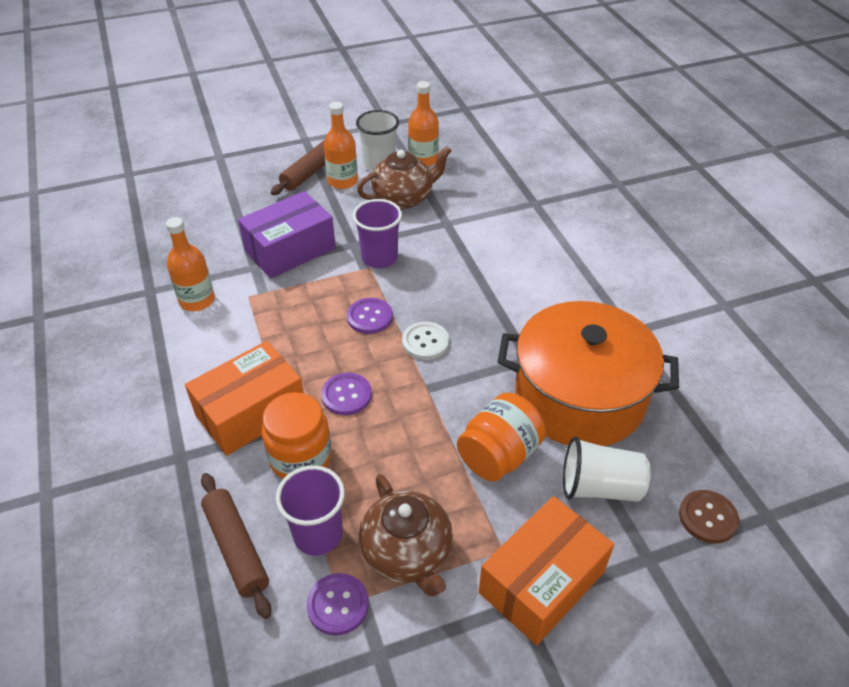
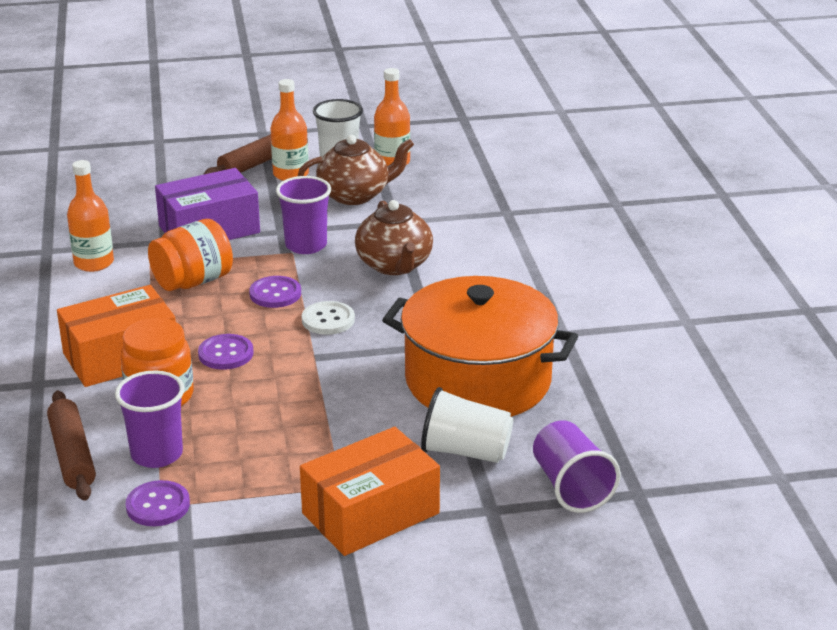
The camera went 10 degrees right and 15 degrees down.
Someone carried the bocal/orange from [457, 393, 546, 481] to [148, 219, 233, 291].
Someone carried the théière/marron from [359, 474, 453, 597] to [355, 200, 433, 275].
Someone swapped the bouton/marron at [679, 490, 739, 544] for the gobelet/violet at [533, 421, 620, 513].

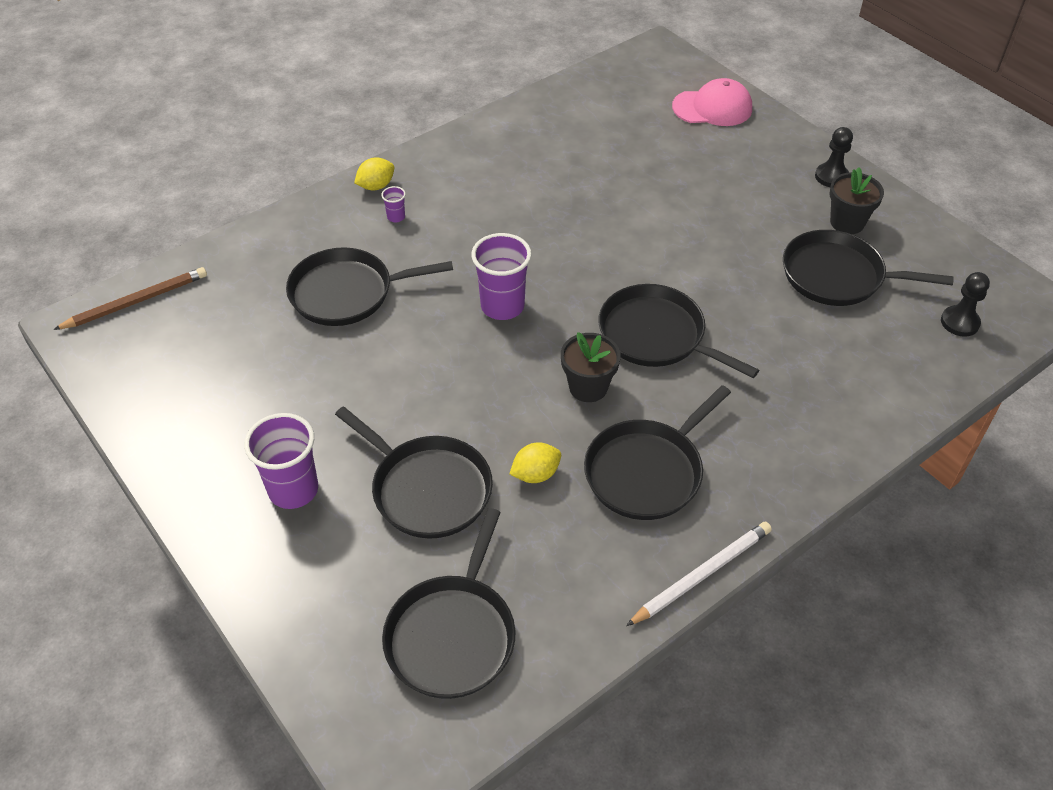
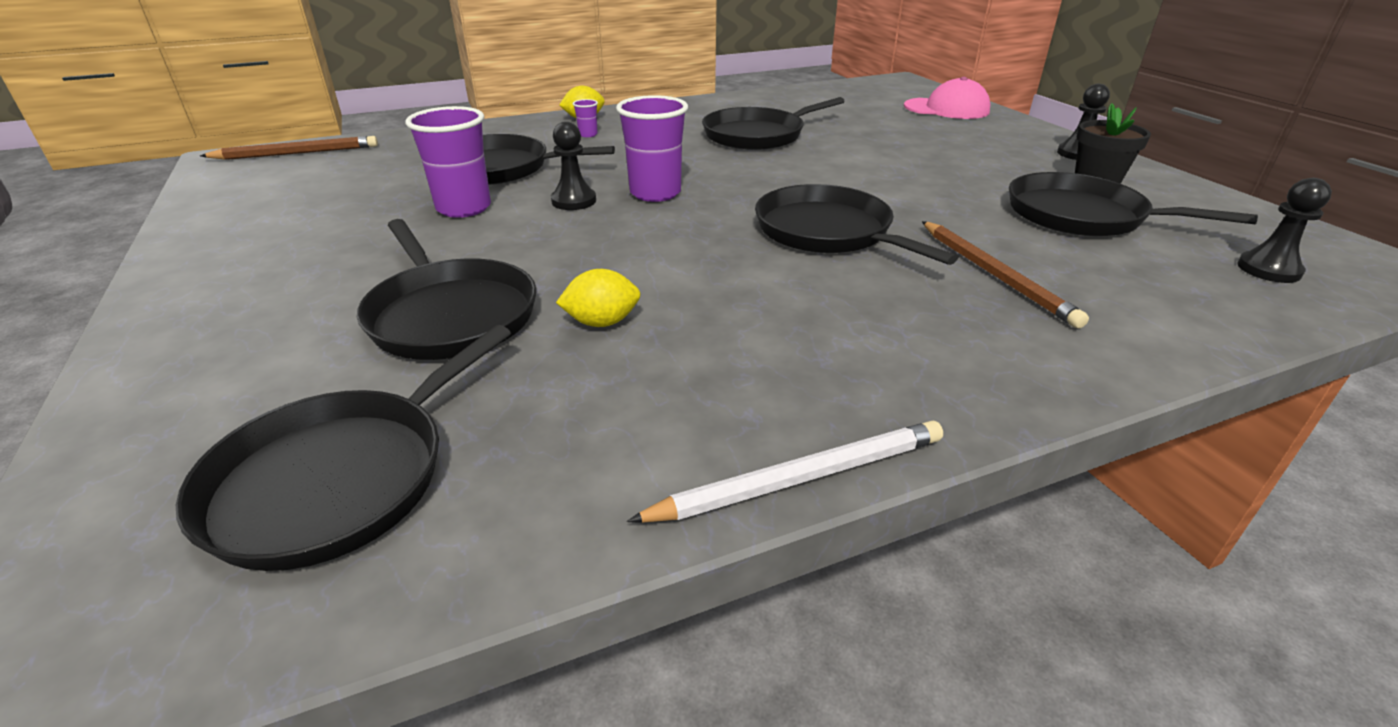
The camera went 15 degrees right and 15 degrees down.
Someone took away the pot de fleurs/noir at [561, 332, 621, 402].
Someone carried the poêle/noir from [584, 385, 731, 520] to [702, 97, 845, 150].
Someone carried the gobelet/violet from [244, 413, 318, 509] to [406, 106, 491, 218].
Someone put down the pion/noir at [551, 121, 596, 210].
Someone put down the crayon/marron at [922, 221, 1089, 328].

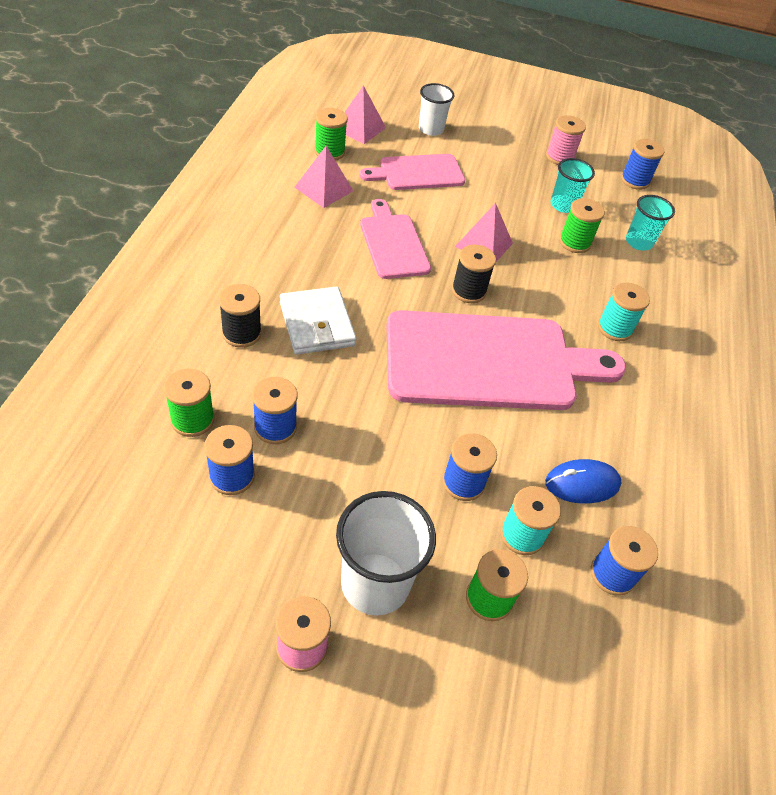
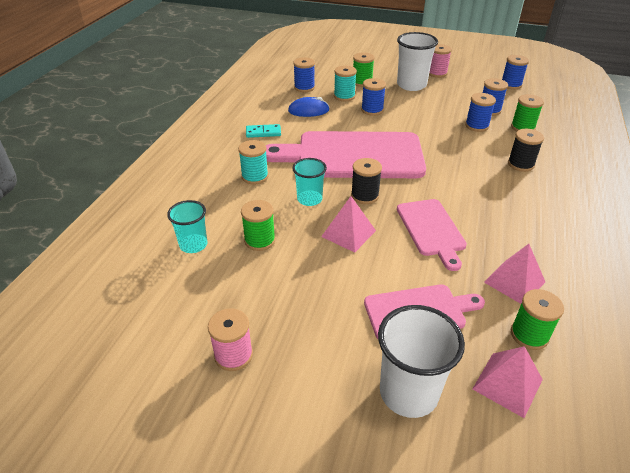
The camera went 170 degrees left and 10 degrees down.
Someone scaled the gobelet/blanc at [419, 83, 454, 136] by 1.61.
Someone carried the bobine/bleu from [621, 139, 664, 190] to [502, 55, 529, 90].
Someone carried the gobelet/turquoise from [550, 158, 595, 213] to [293, 158, 327, 206].
Someone took away the portefeuille/blanc at [280, 287, 356, 355].
Someone put down the domino/turquoise at [246, 124, 281, 138].

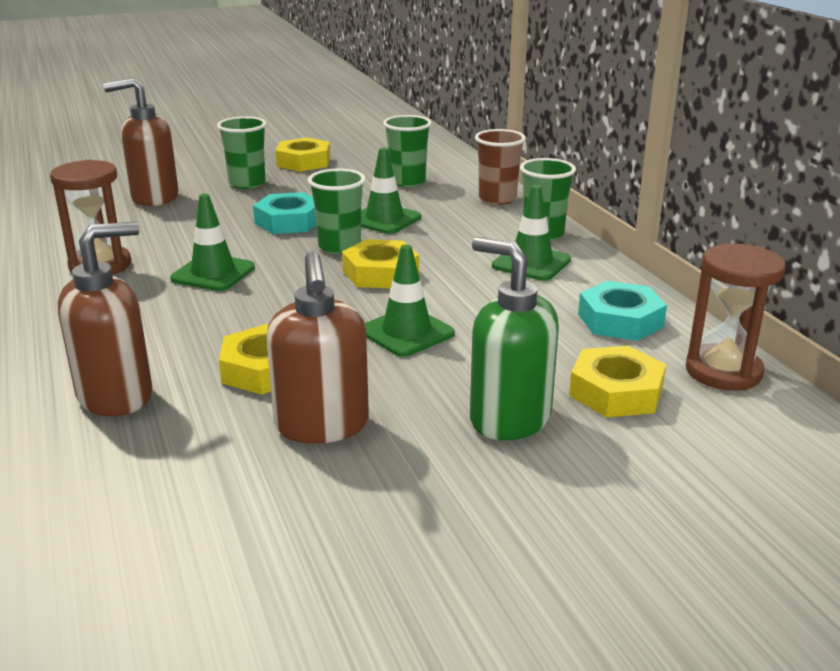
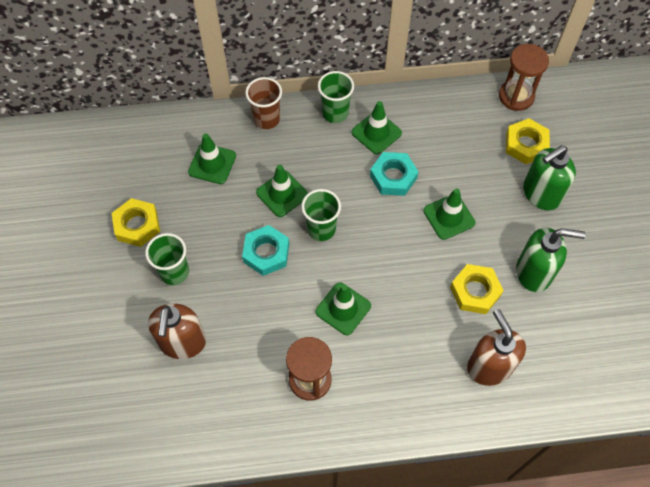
The camera went 75 degrees left and 35 degrees up.
Someone swapped the gobelet/vert at [383, 115, 432, 187] for the cône de chantier/vert at [188, 133, 236, 184].
Someone took away the écrou/jaune at [342, 239, 419, 289].
Someone repainted the distributeur de savon/marron at [266, 252, 369, 444], which became the distributeur de savon/vert at [516, 228, 586, 292].
Someone carried the écrou/turquoise from [578, 281, 667, 341] to [370, 152, 419, 196].

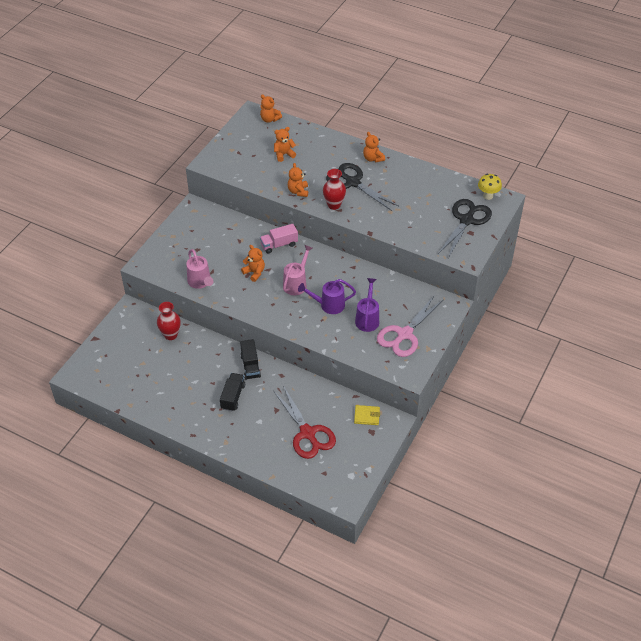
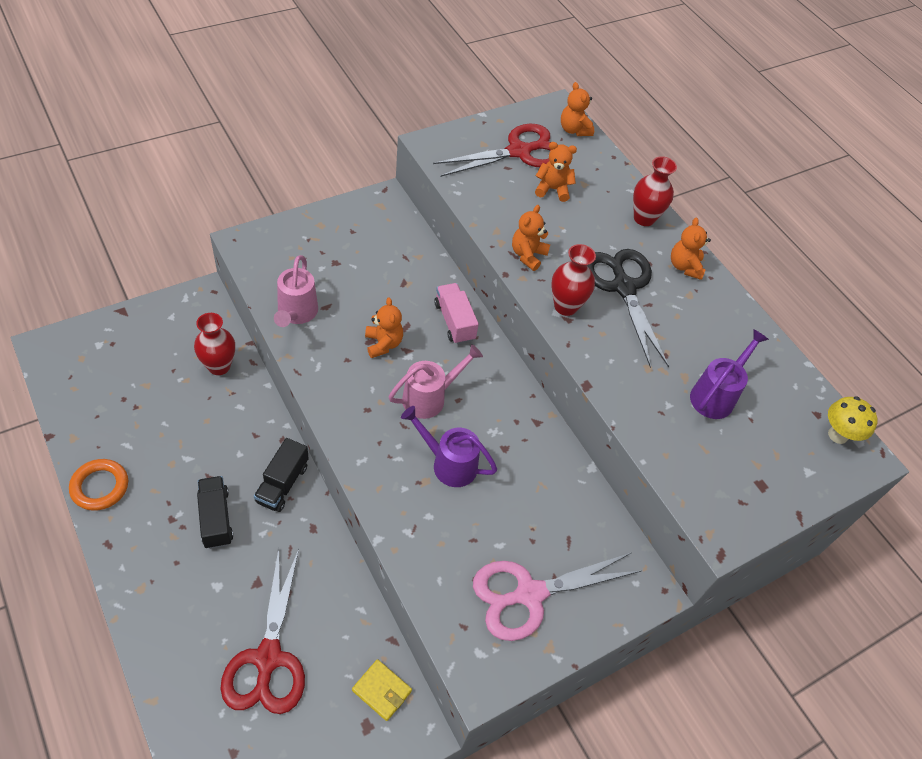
The camera went 25 degrees right and 5 degrees up.
Someone took away the ciseaux/noir at [438, 199, 492, 258].
Someone rotated the camion/rose at [260, 224, 298, 254] by 60 degrees clockwise.
Someone carried the arrosoir/violet from [355, 278, 379, 332] to [690, 329, 769, 419].
Someone rotated the camion/noir at [220, 373, 245, 412] by 60 degrees counterclockwise.
Someone put down the ciseaux/rouge at [433, 124, 551, 177].
Someone put down the vase/rouge at [633, 156, 677, 226].
Someone put down the anneau/orange at [69, 459, 128, 511].

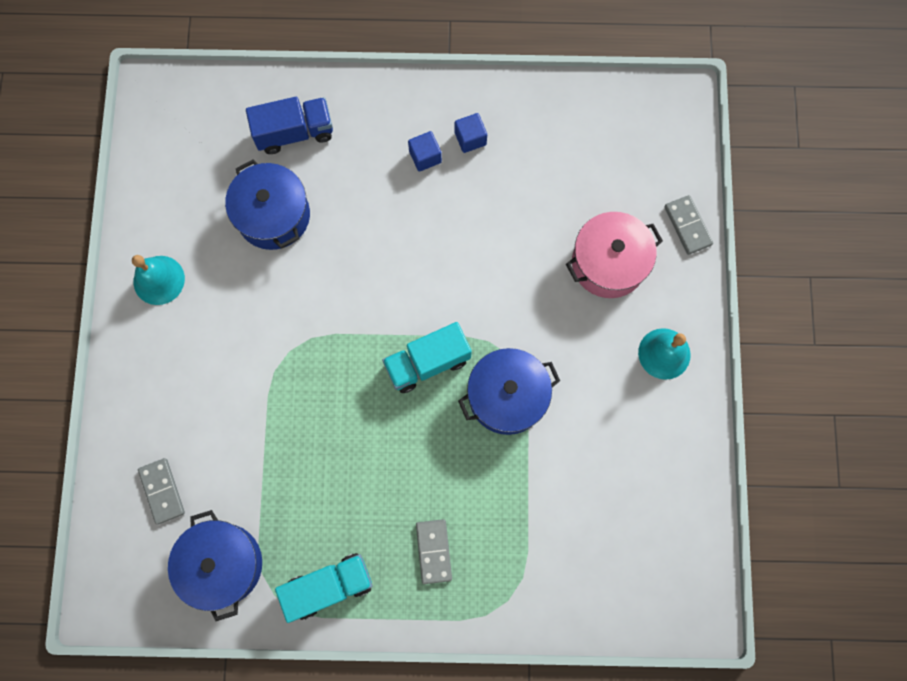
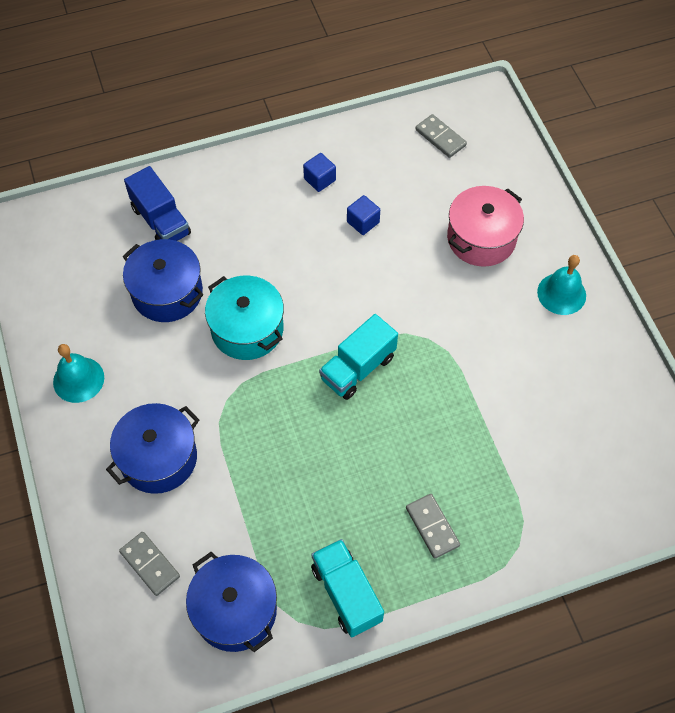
The camera went 20 degrees left and 15 degrees down.
Someone rotated the camion/bleu at [246, 97, 333, 154] by 90 degrees clockwise.
Someone carried the cube/bleu from [408, 131, 442, 172] to [347, 195, 380, 235].
Someone carried the domino/gris from [664, 195, 713, 255] to [415, 114, 467, 158].
Someone carried the marmite/bleu from [458, 348, 560, 435] to [106, 403, 199, 494].
Someone rotated the camion/turquoise at [275, 553, 372, 623] by 75 degrees counterclockwise.
Someone put down the marmite/turquoise at [205, 276, 284, 360].

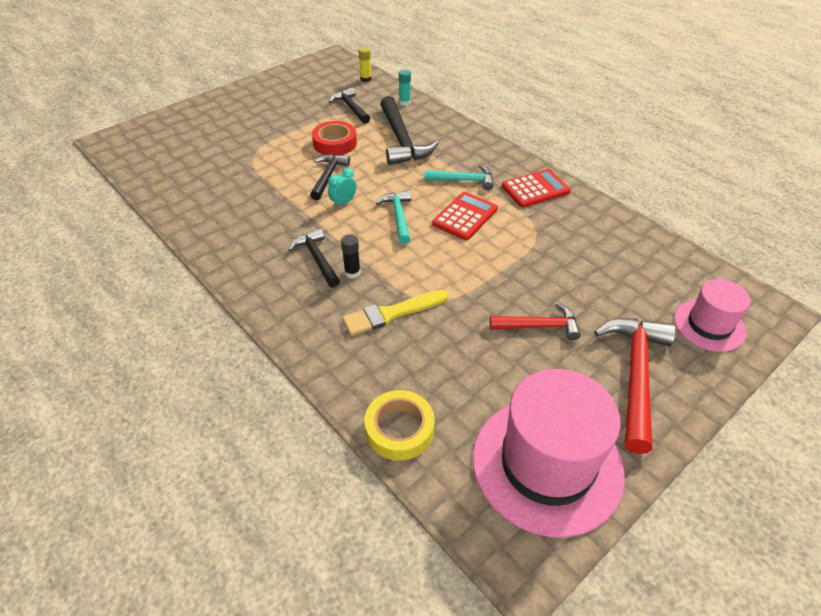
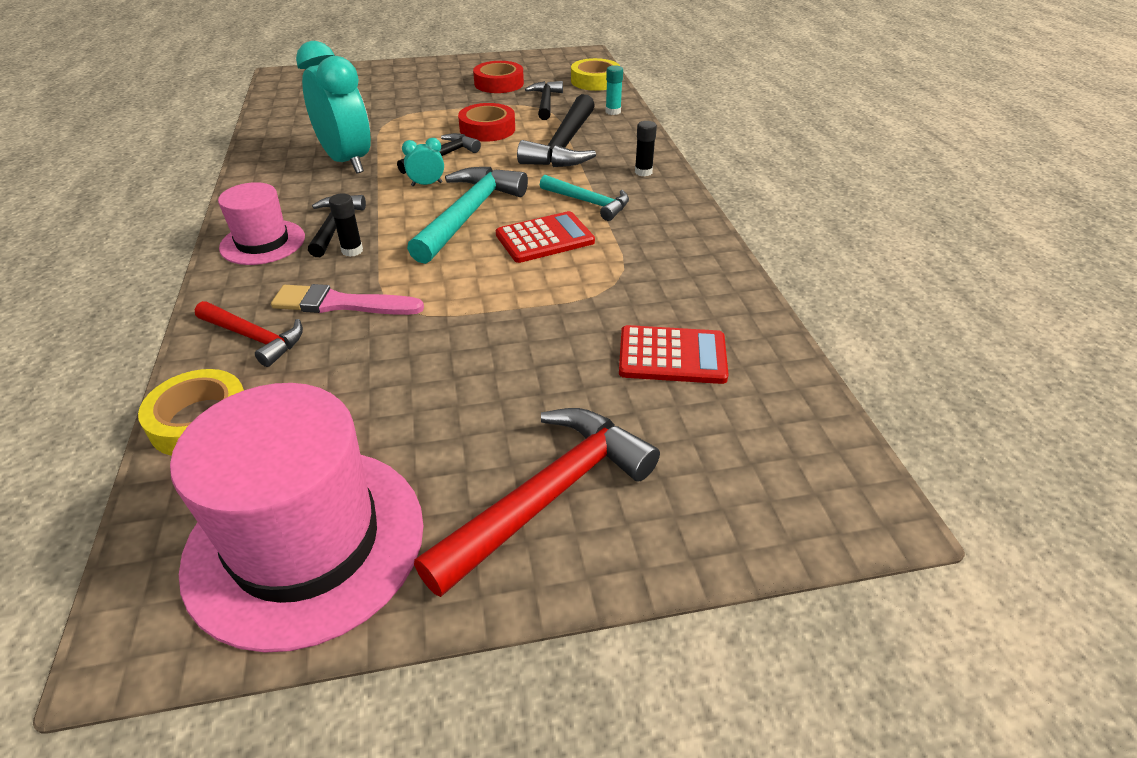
The camera went 30 degrees right and 5 degrees down.
Someone swapped the bâton de colle/jaune at [358, 47, 372, 82] for the ruban adhésif/jaune at [571, 58, 620, 91].
Someone carried the calculatrice/rouge from [502, 169, 571, 208] to [619, 325, 729, 384].
Someone scaled the marteau/turquoise at [376, 190, 411, 244] by 1.67.
Someone carried the chapeau/rose from [674, 279, 751, 352] to [218, 182, 305, 265].
Someone repainted the pinceau/jaune at [342, 290, 448, 336], which became the pinceau/rose at [271, 284, 424, 315].
Someone carried the marteau/rouge from [490, 303, 581, 340] to [195, 301, 303, 367].
Someone put down the réveil/turquoise at [296, 41, 371, 173].
Someone put down the ruban adhésif/rouge at [473, 61, 524, 93].
Someone put down the bâton de colle/noir at [635, 121, 657, 176].

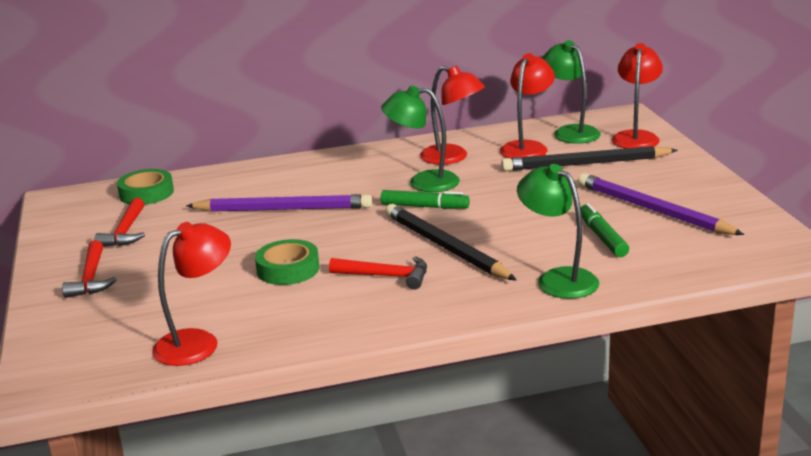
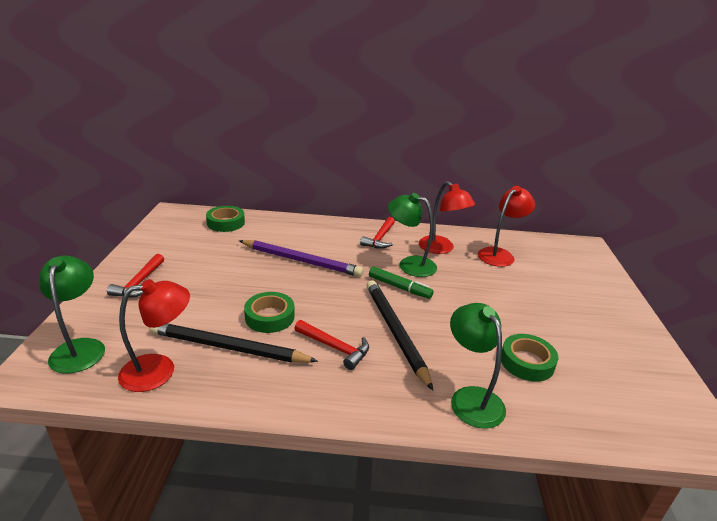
The camera went 15 degrees right and 5 degrees up.
Someone carried the lampe/vert from [542, 40, 601, 144] to [39, 256, 105, 374].
Someone took away the lampe/rouge at [612, 43, 663, 148].
Someone carried the crayon/noir from [501, 146, 678, 171] to [149, 323, 318, 363].
Someone took away the crayon/violet at [578, 173, 744, 235].
Someone carried the marteau/rouge from [94, 198, 145, 247] to [360, 217, 395, 249].
Someone swapped the feutre/vert at [581, 203, 629, 257] for the ruban adhésif/vert at [501, 334, 558, 382].

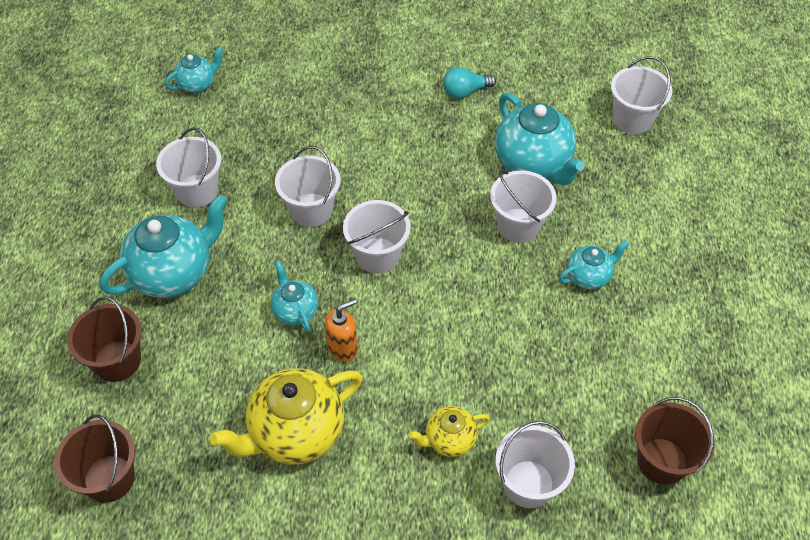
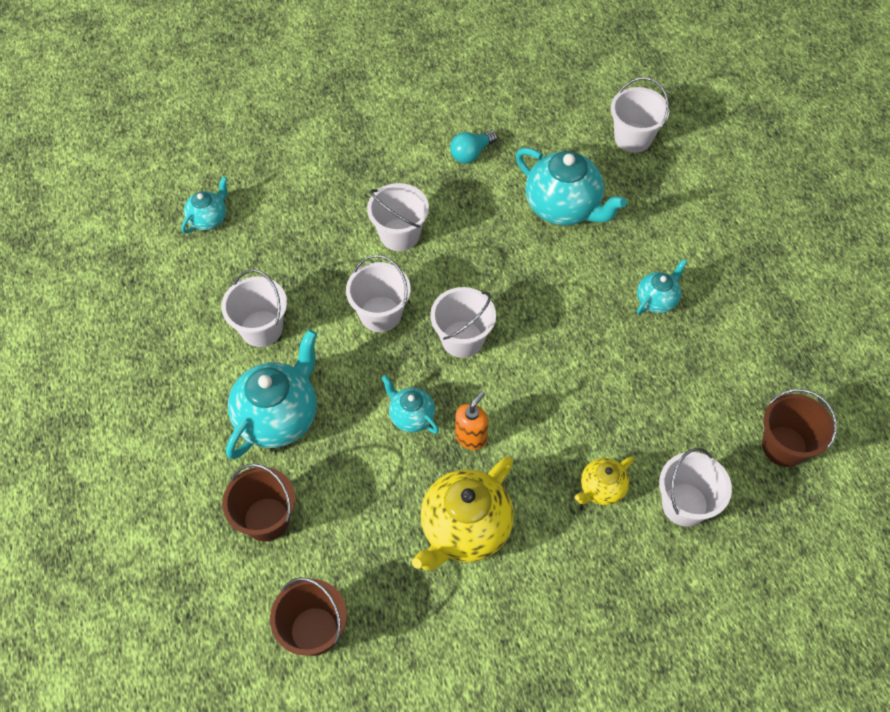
The camera went 20 degrees left and 5 degrees up.
Someone carried the seau/blanc from [490, 170, 557, 243] to [367, 183, 429, 251].

